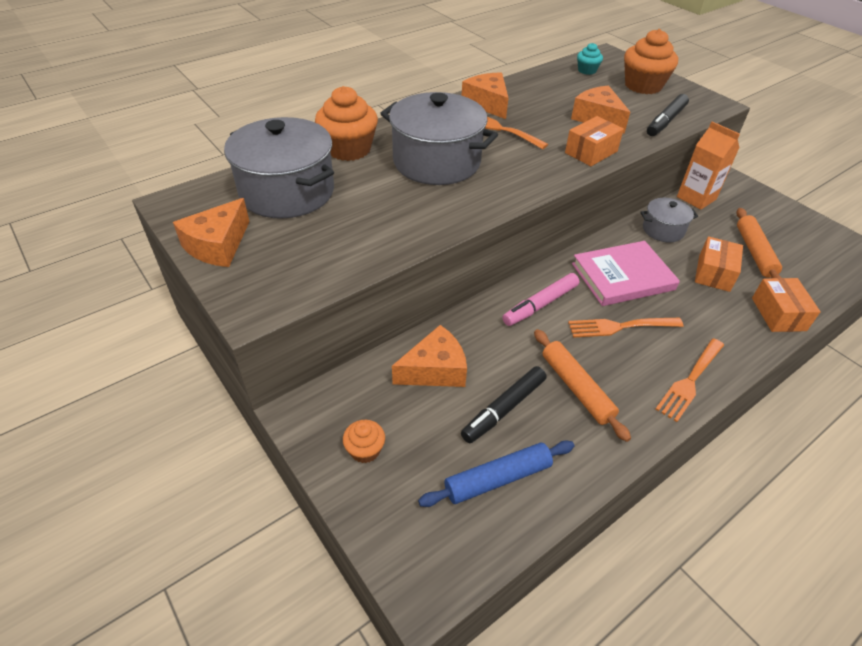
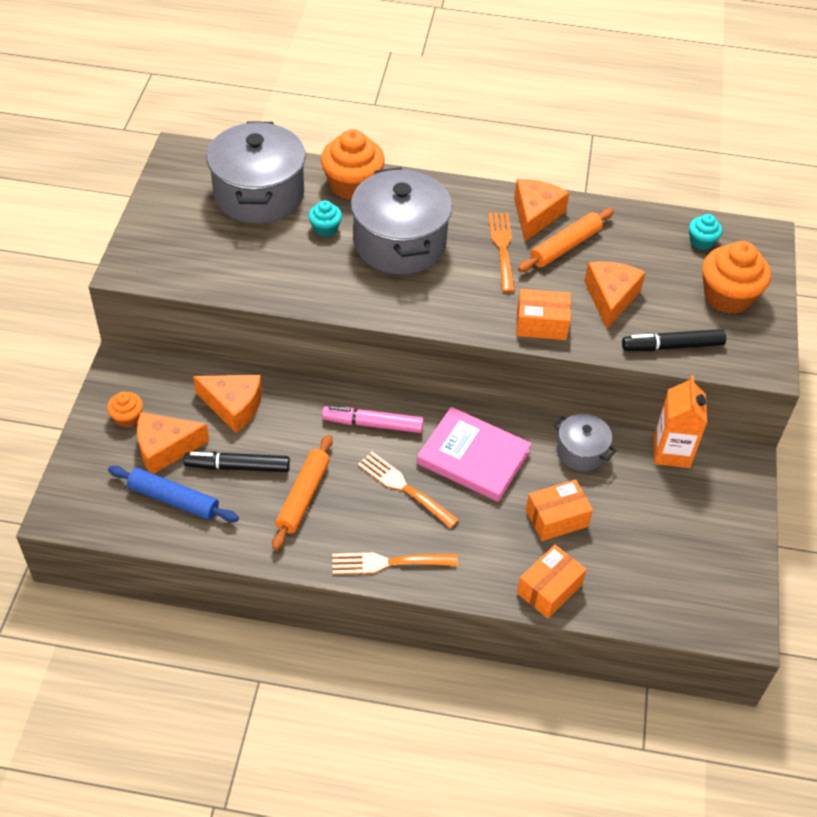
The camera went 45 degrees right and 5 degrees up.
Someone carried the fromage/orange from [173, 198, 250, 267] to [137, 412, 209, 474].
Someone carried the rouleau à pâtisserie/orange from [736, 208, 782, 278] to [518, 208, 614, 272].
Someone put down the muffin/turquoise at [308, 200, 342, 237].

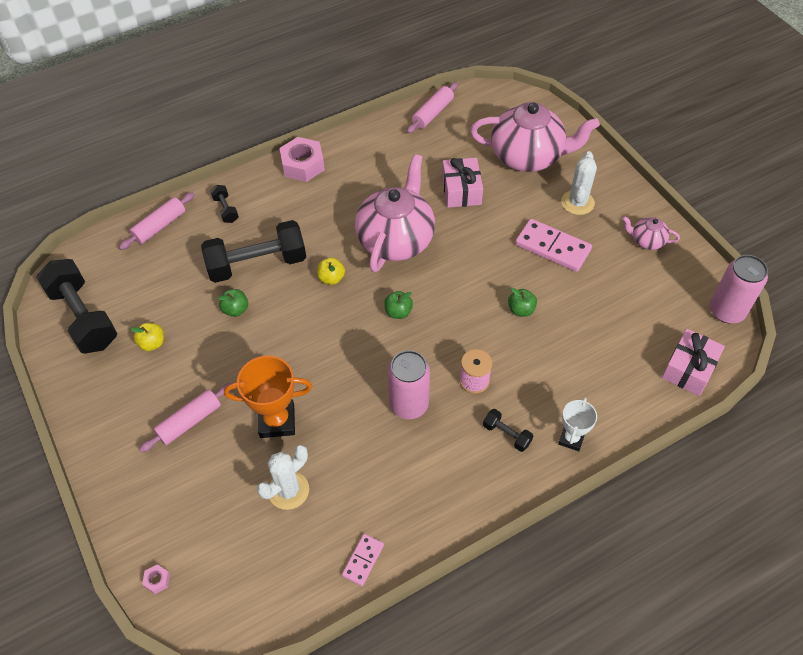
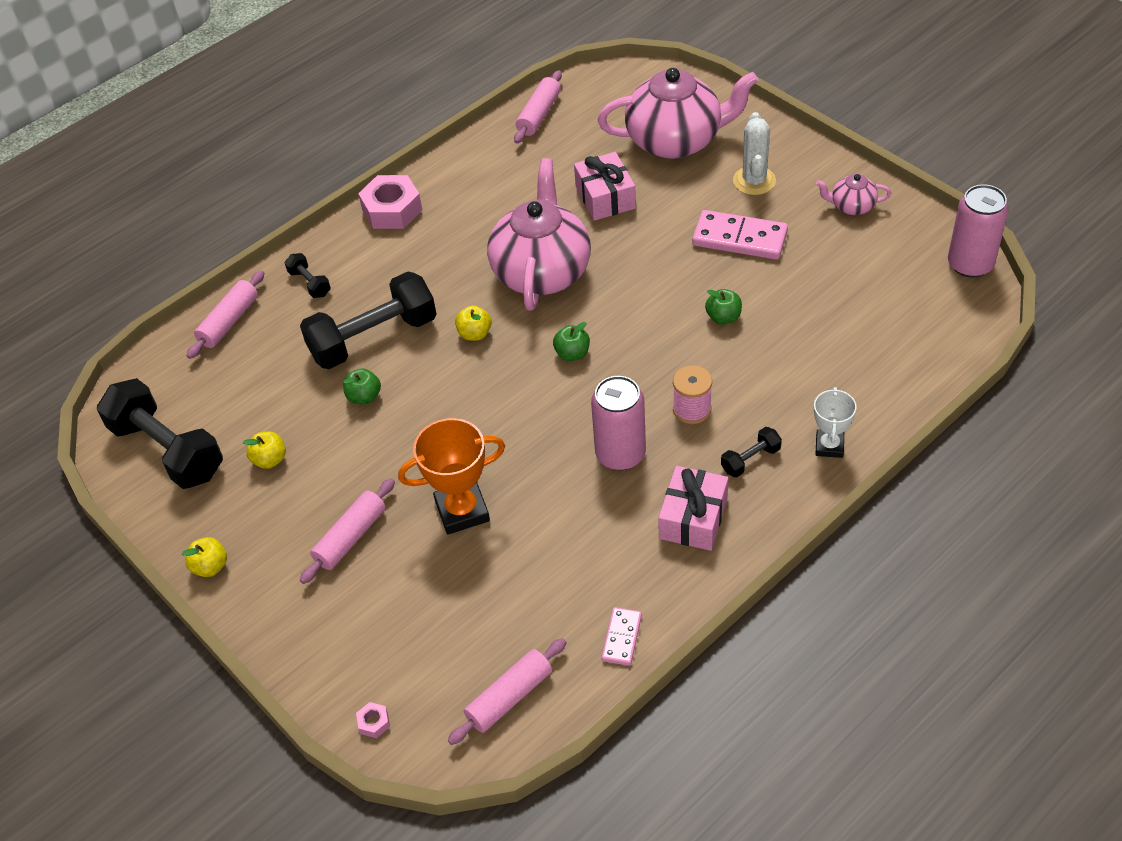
The camera went 10 degrees left and 5 degrees down.
Someone carried the cadeau/rose from [662, 329, 725, 396] to [658, 466, 728, 551].
Someone rotated the haltère/noir at [483, 409, 533, 452] by 60 degrees counterclockwise.
Someone took away the cactus/blanc at [257, 445, 309, 510].
Someone put down the pomme/jaune at [182, 537, 227, 577].
Someone put down the rouleau à pâtisserie/rose at [448, 638, 567, 745].

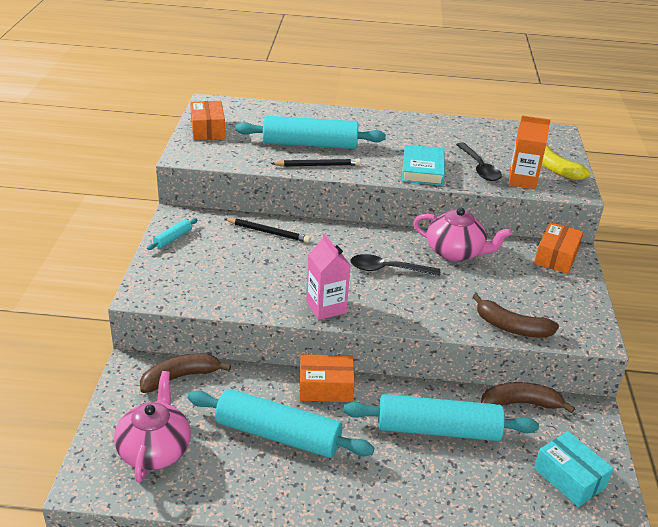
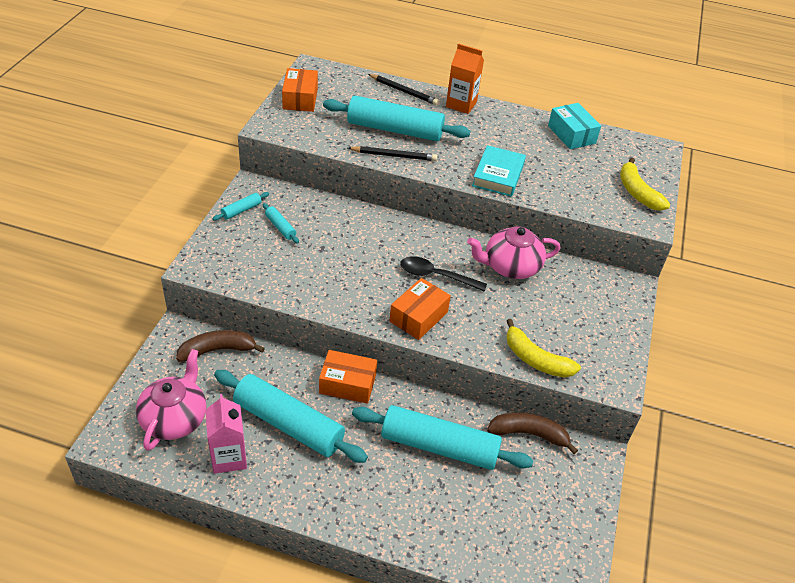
The camera went 10 degrees right and 10 degrees up.
Someone carried the brique de lait/orange from [509, 116, 551, 189] to [446, 43, 484, 114].
Someone took away the cuillère/noir at [456, 143, 502, 181].
Someone rotated the théière/rose at [413, 208, 512, 262] by 135 degrees clockwise.
Someone carried the crayon/noir from [224, 218, 310, 243] to [368, 74, 439, 105].
Someone carried the boîte/orange from [534, 222, 583, 274] to [390, 278, 451, 340].
Someone carried the brique de lait/rose from [306, 233, 350, 320] to [206, 394, 247, 474].
Someone repainted the banane/marron at [472, 294, 559, 338], which became the banane/jaune at [506, 319, 581, 378].
Someone carried the boîte/turquoise from [534, 431, 614, 507] to [548, 103, 601, 149].
Someone put down the rouleau à pâtisserie/turquoise at [263, 203, 299, 244].

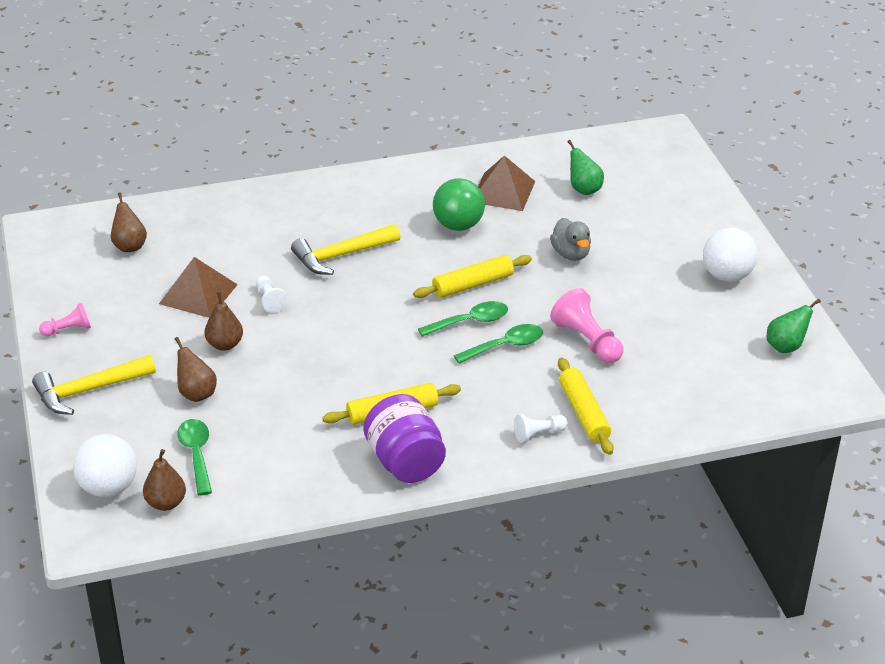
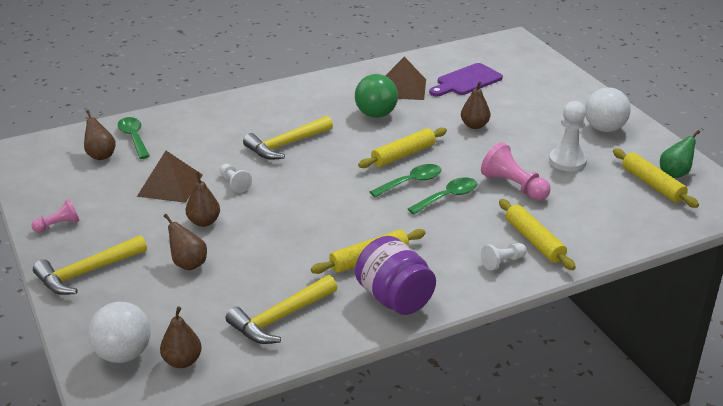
The camera went 10 degrees left and 5 degrees down.
Someone swapped the poire/vert at [567, 140, 604, 195] for the planche à découper/violet at [429, 63, 503, 96].
Someone swapped the canard/gris at [550, 218, 591, 261] for the poire/marron at [461, 81, 490, 129].
Someone carried the cuillère/vert from [177, 419, 212, 495] to [118, 117, 150, 159].
Someone put down the pion/blanc at [549, 101, 587, 172].
Someone put down the rouleau à pâtisserie/jaune at [613, 149, 699, 208].
Someone put down the marteau/jaune at [226, 275, 337, 344].

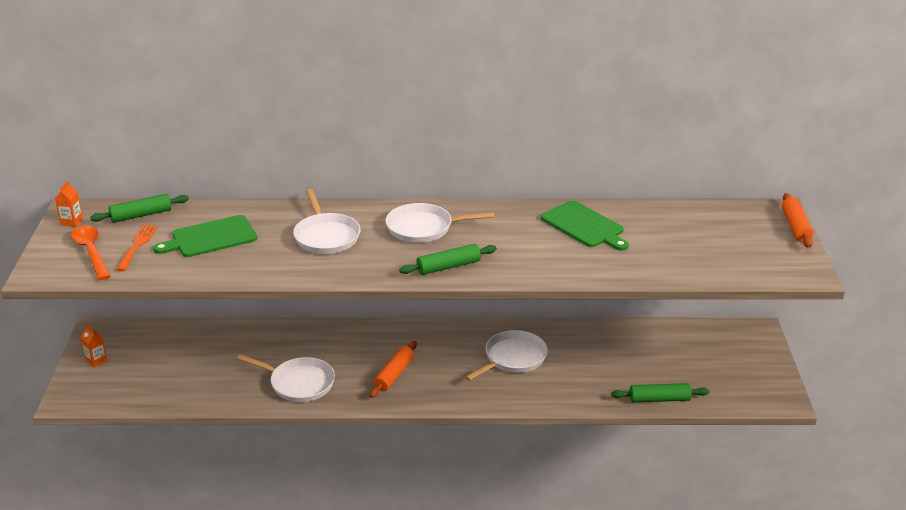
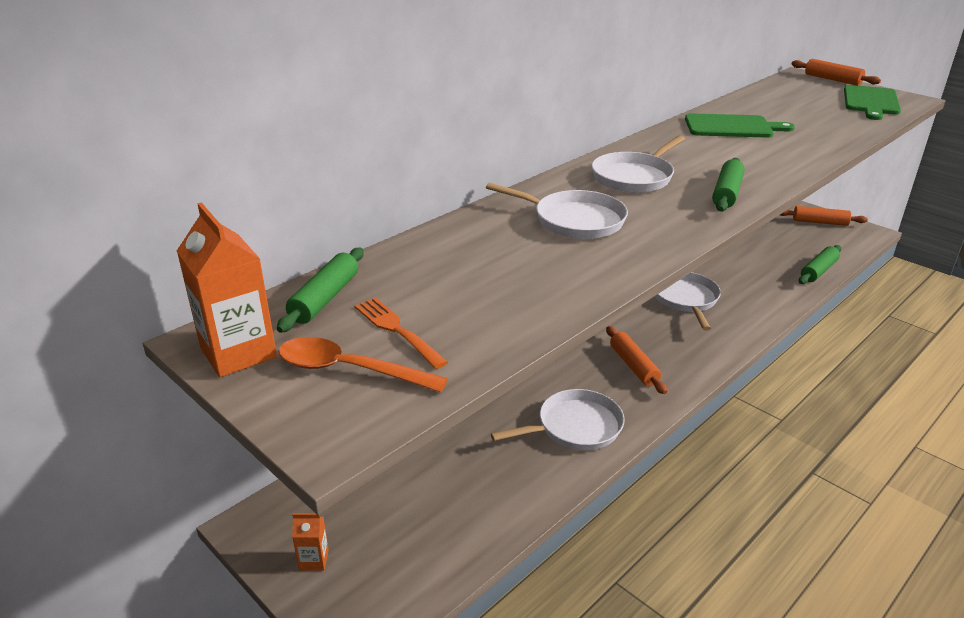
The camera went 45 degrees left and 0 degrees up.
Someone scaled the brique de lait/orange at [55, 181, 83, 227] by 1.98.
Someone carried the planche à découper/vert from [153, 215, 257, 257] to [844, 85, 901, 120].
Someone put down the rouleau à pâtisserie/orange at [780, 206, 868, 226].

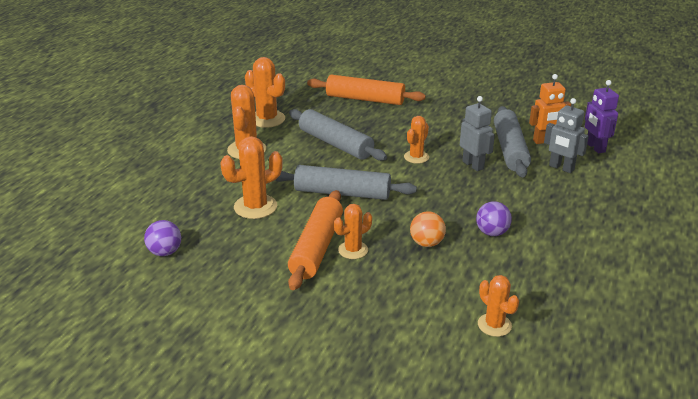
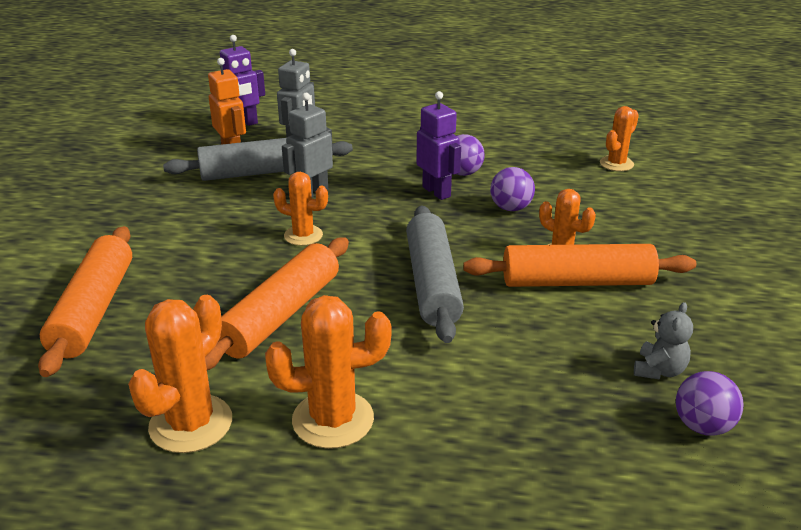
The camera went 105 degrees left and 0 degrees up.
Someone repainted the rouleau à pâtisserie/gris at [289, 109, 387, 161], which became the rouleau à pâtisserie/orange at [205, 237, 349, 370].
Someone took away the cactus/orange at [220, 136, 283, 219].
Someone repainted the balle/orange at [410, 211, 446, 247], which became the balle/violet at [490, 167, 535, 211].
Someone put down the robot/violet at [416, 91, 461, 200].
Someone put down the ours en peluche/gris at [634, 302, 693, 380].

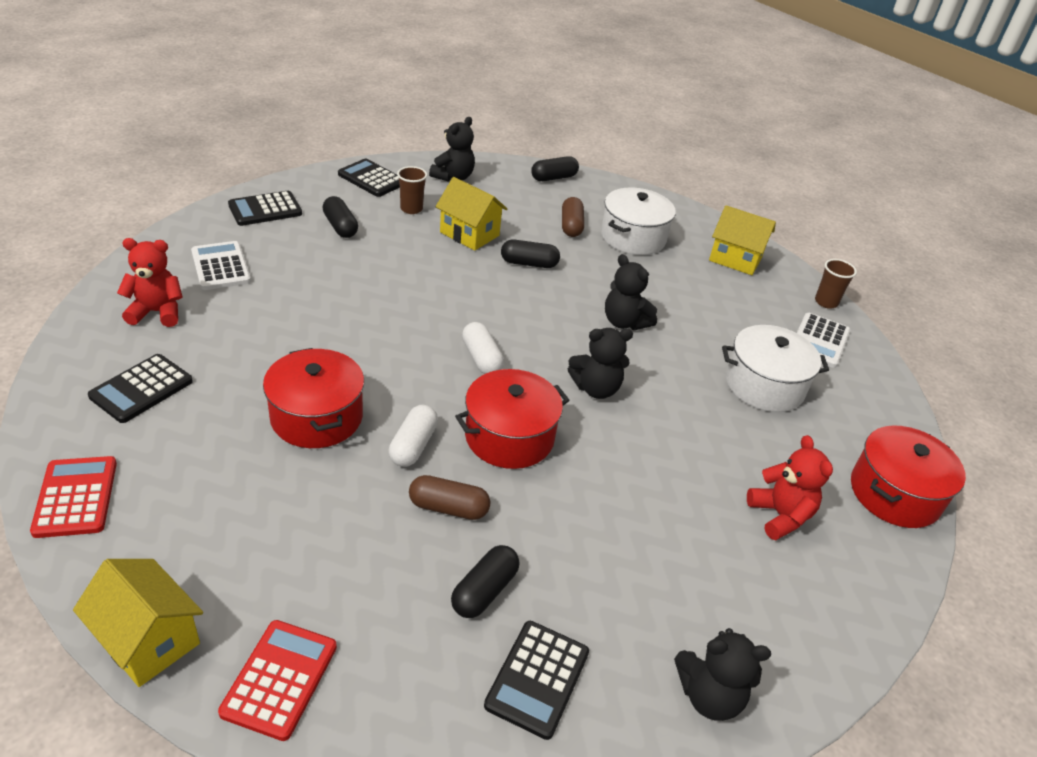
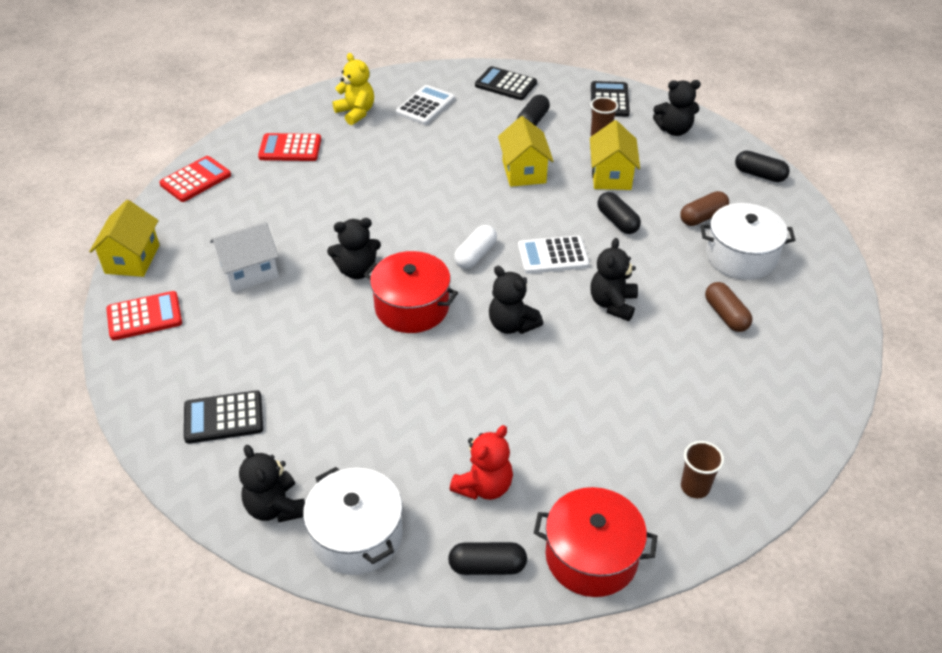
The camera went 60 degrees right and 5 degrees up.
Someone carried the maison/jaune from [709, 205, 776, 275] to [498, 116, 553, 187].
Someone repainted the ours en peluche/rouge at [117, 238, 183, 327], which became the ours en peluche/jaune at [332, 53, 374, 125].
Someone carried the gobelet/marron from [815, 259, 857, 309] to [681, 441, 724, 498].
Someone carried the calculatrice/blanc from [797, 313, 850, 368] to [518, 235, 589, 274].
Someone carried the marmite/blanc from [722, 325, 829, 412] to [303, 467, 403, 575].
Someone took away the marmite/rouge at [263, 348, 364, 448].
Someone repainted the calculatrice/noir at [88, 354, 193, 423], which became the calculatrice/rouge at [258, 133, 321, 161].
Someone swapped the gélule/blanc at [389, 405, 438, 467] for the ours en peluche/noir at [327, 218, 381, 279].
Someone carried the gélule/marron from [409, 475, 490, 520] to [705, 282, 753, 332].
Someone carried the gélule/noir from [451, 545, 519, 618] to [448, 542, 527, 575].
Someone put down the maison/blanc at [210, 222, 279, 292].

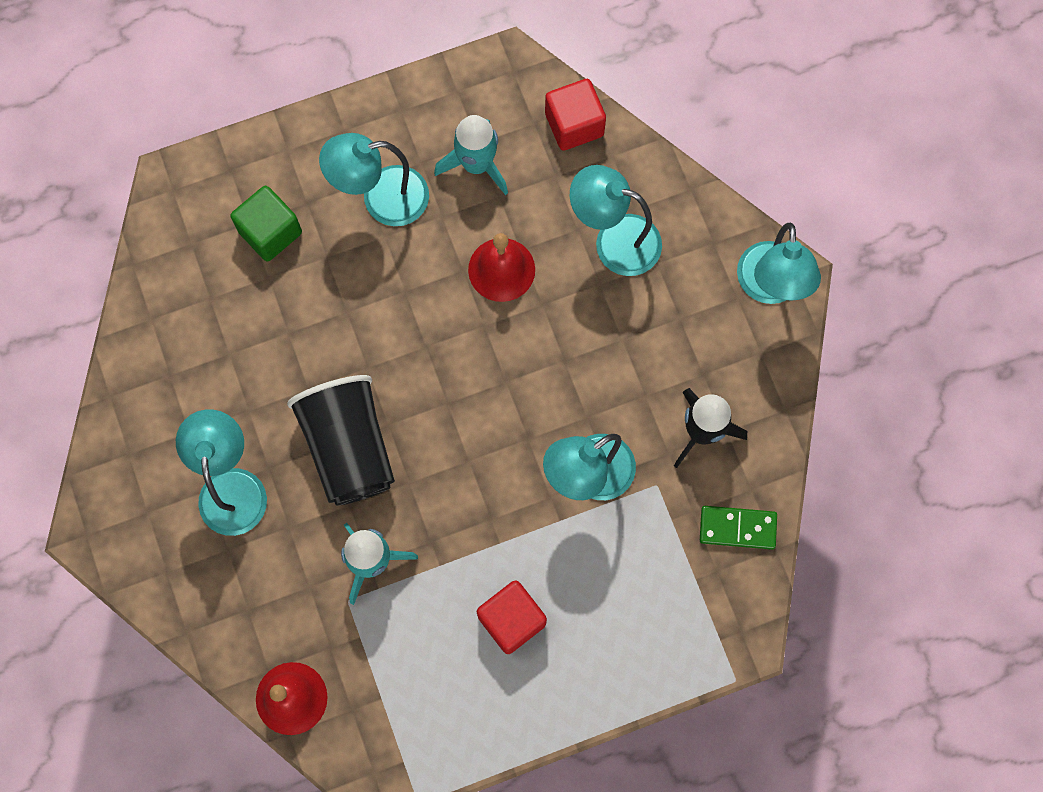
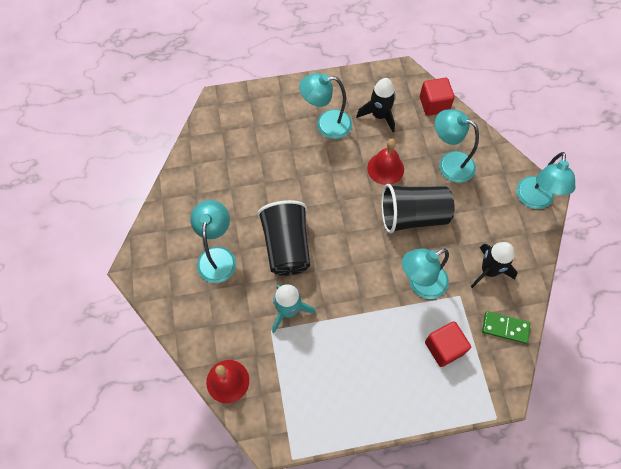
The camera went 10 degrees right and 10 degrees down.
Someone repainted the fusée/turquoise at [434, 115, 508, 195], which became the fusée/noir at [356, 78, 396, 132].
Someone took away the cube/vert at [230, 186, 302, 262].
Someone carried the cube/rouge from [477, 580, 547, 654] to [425, 322, 471, 367].
Someone put down the gobelet/noir at [381, 184, 455, 233].

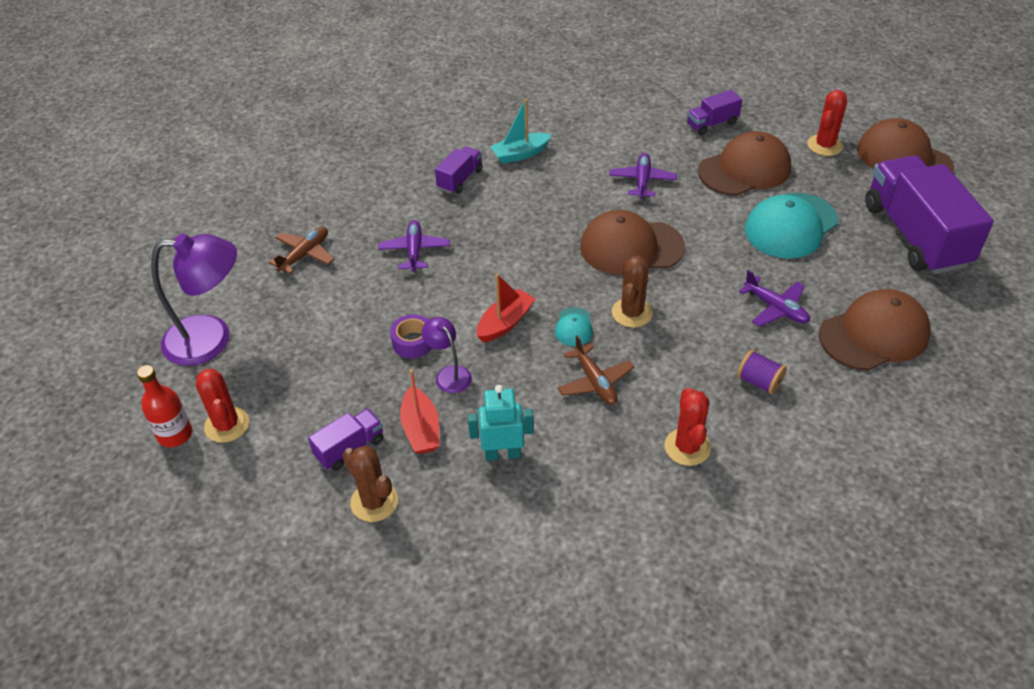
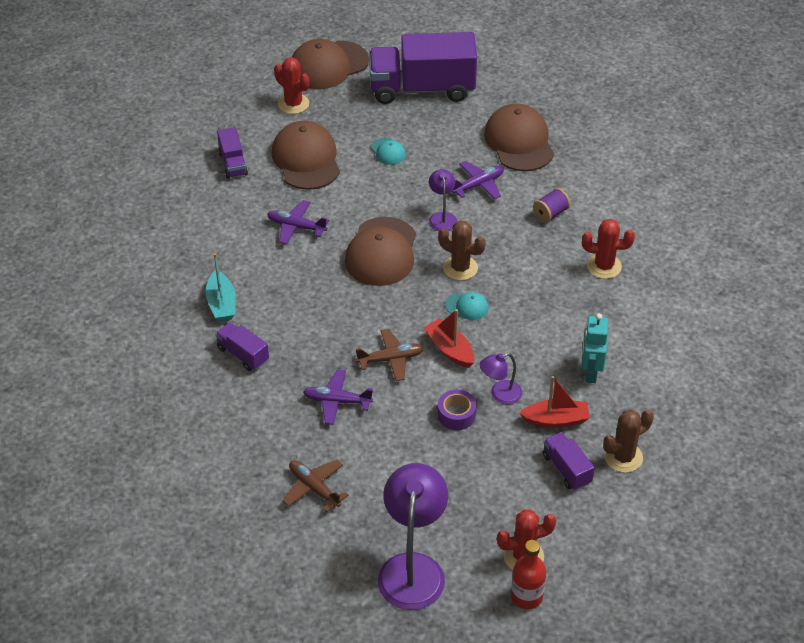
The camera went 80 degrees left and 0 degrees up.
Someone scaled the casquette/turquoise at [745, 193, 838, 259] by 0.46.
Someone carried the avion/marron from [558, 335, 634, 405] to [356, 329, 424, 381].
Someone put down the lampe/violet at [429, 169, 457, 231].

